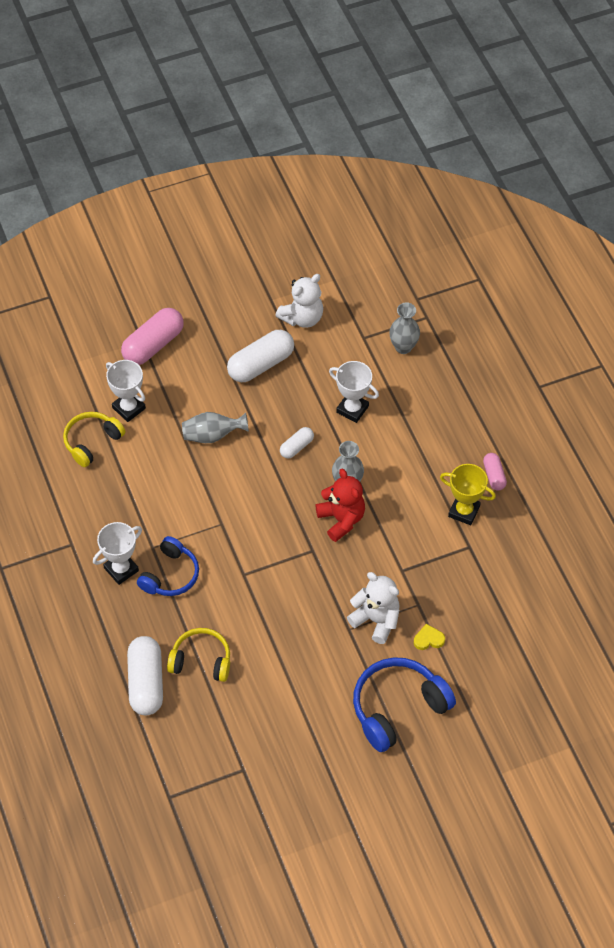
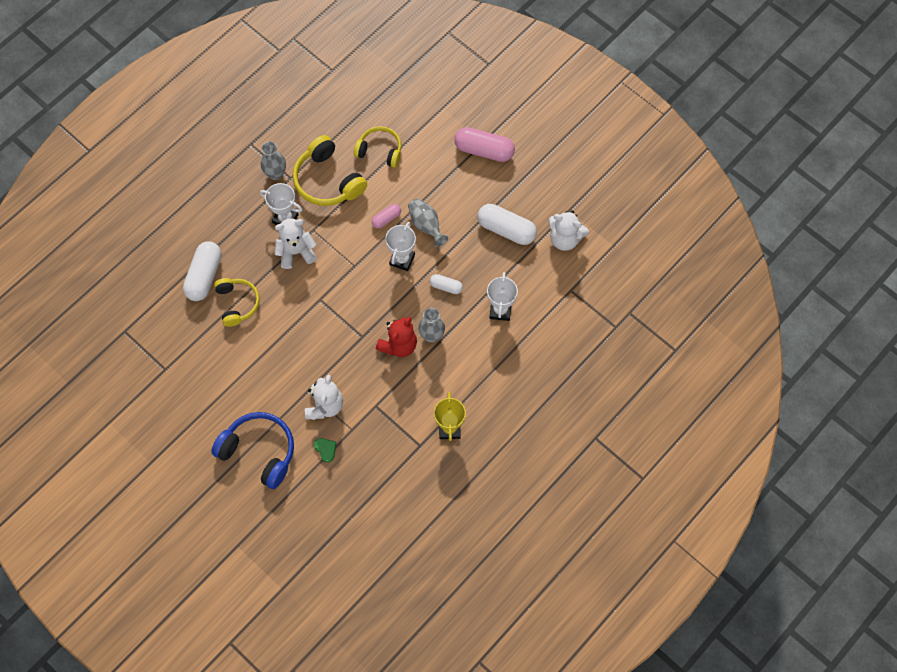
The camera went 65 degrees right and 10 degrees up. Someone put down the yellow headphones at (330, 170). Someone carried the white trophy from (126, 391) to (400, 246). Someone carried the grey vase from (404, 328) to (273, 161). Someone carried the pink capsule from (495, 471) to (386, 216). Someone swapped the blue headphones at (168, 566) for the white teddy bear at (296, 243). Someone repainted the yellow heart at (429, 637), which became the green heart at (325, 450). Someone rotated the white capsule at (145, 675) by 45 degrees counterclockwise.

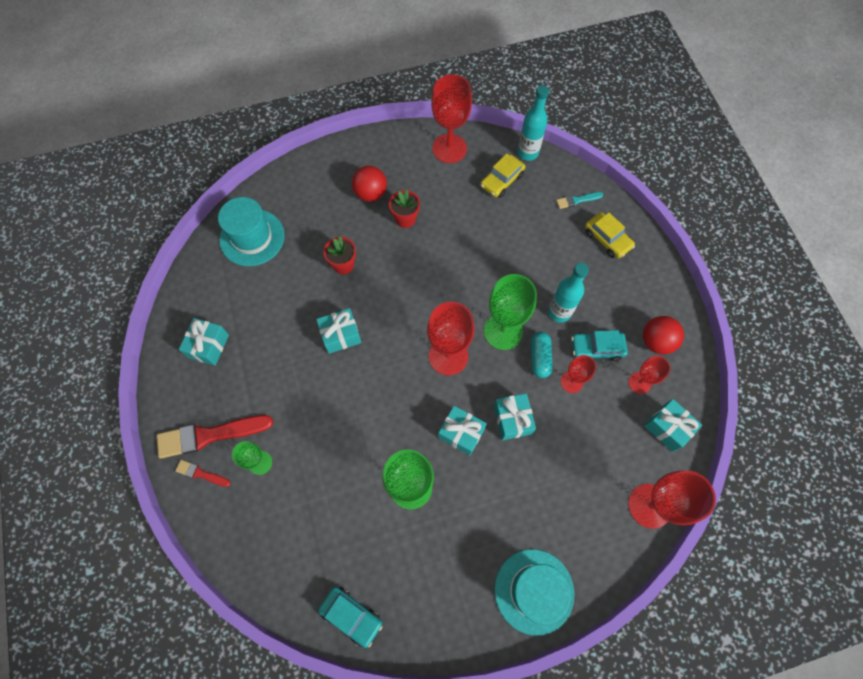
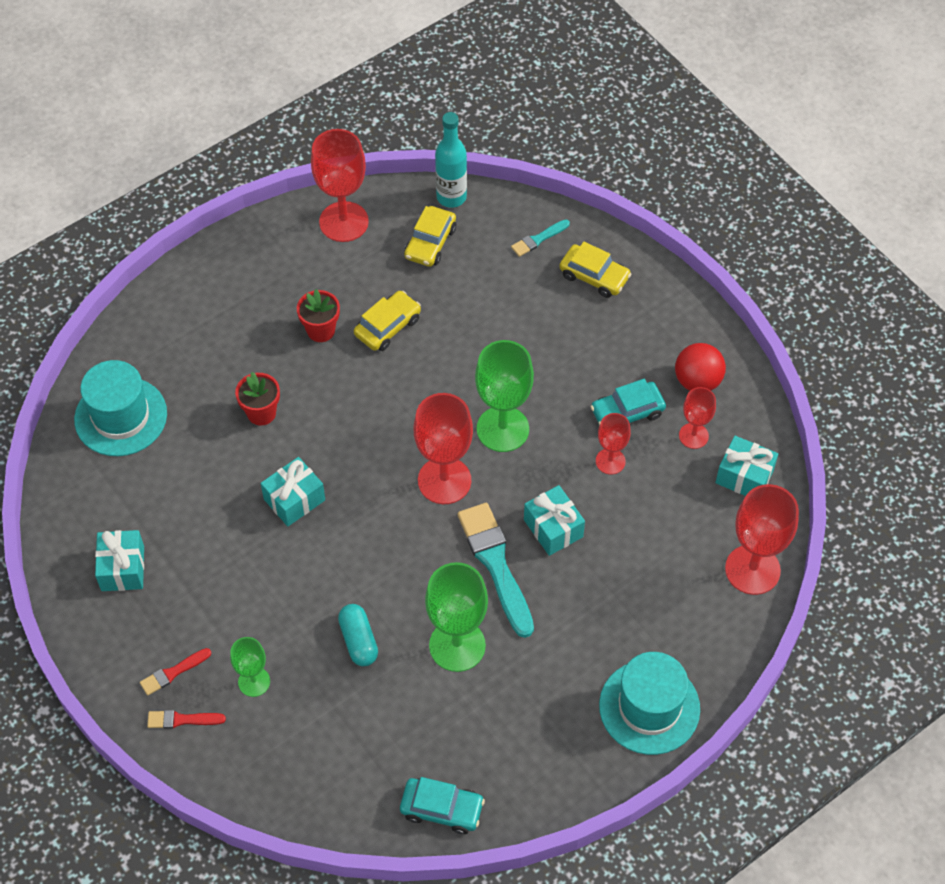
The camera went 20 degrees left and 10 degrees down. Someone took away the red ball at (369, 184). Someone took away the turquoise bottle at (568, 293). Someone put down the yellow car at (387, 321). Someone carried the turquoise capsule from (542, 355) to (358, 635). Someone swapped the turquoise gift at (462, 431) for the turquoise brush at (496, 570). Someone scaled the red brush at (215, 437) by 0.49.

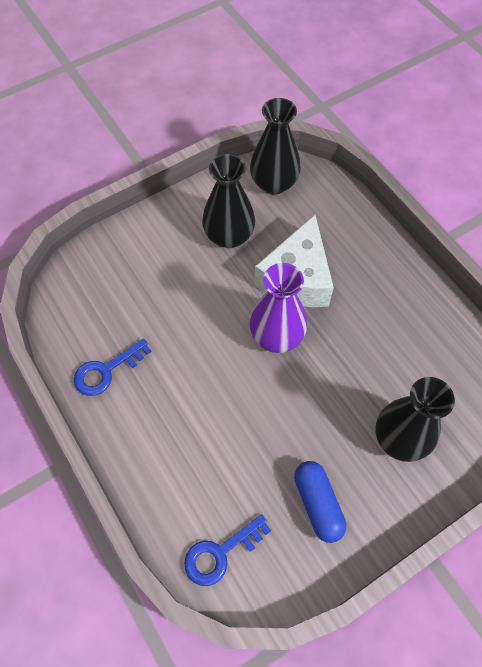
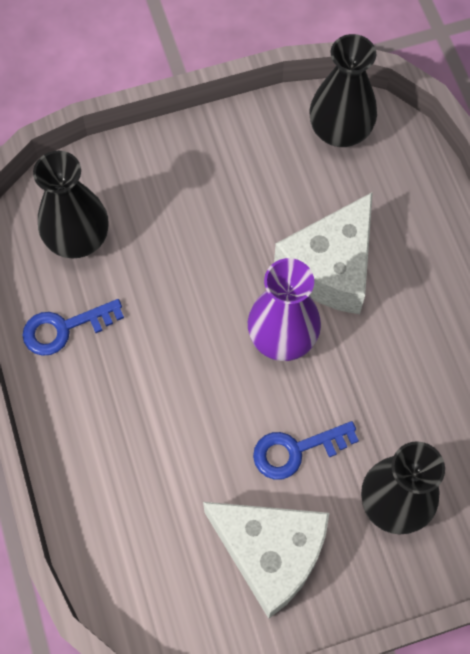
The camera went 15 degrees right and 5 degrees up. Someone carried the blue key from (227, 550) to (306, 450). Someone carried the black vase from (228, 201) to (71, 205). Someone swapped the blue capsule at (320, 502) for the white cheese at (266, 560).

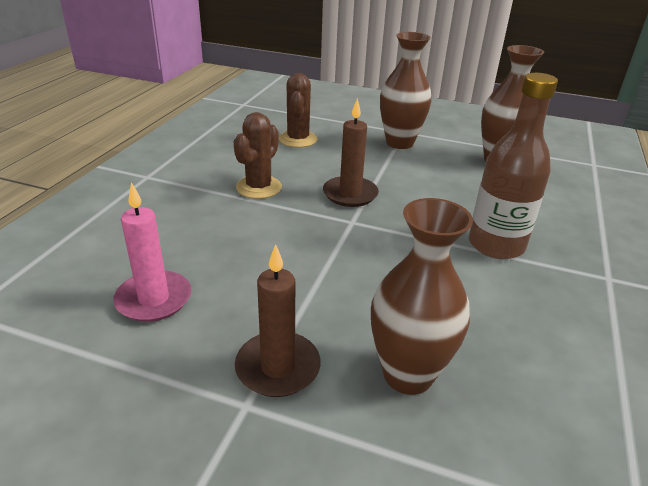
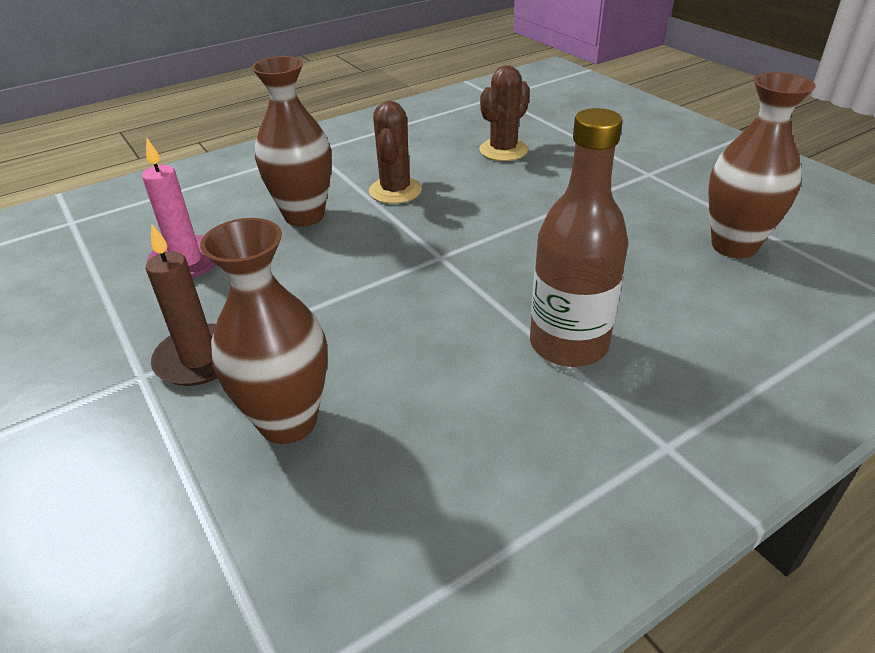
The camera went 40 degrees right and 5 degrees up. Someone took away the brown candle at (351, 152). Someone carried the brown vase from (406, 90) to (291, 141). Someone rotated the brown cactus at (258, 155) by 60 degrees counterclockwise.

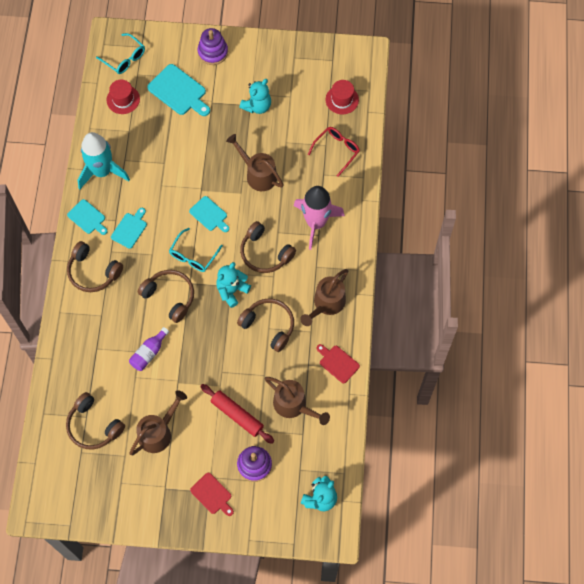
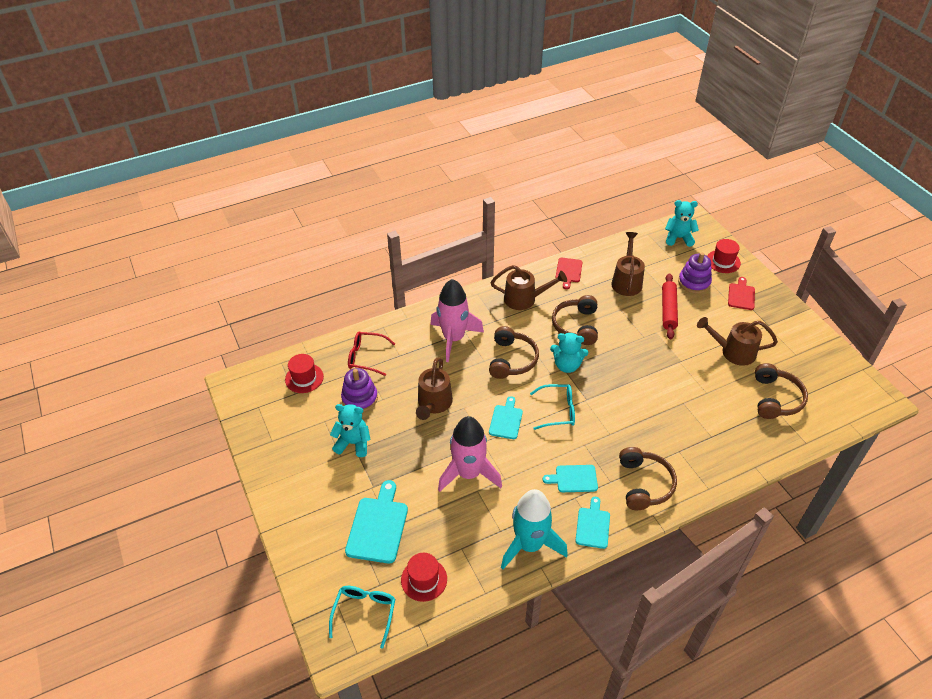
The camera went 120 degrees left and 20 degrees down. Someone took away the purple bottle at (149, 349). Someone took away the brown headphones at (166, 296). Someone put down the pink rocket at (470, 454). Someone put down the red hat at (724, 256). Someone carried the purple stacking toy from (213, 46) to (359, 390).

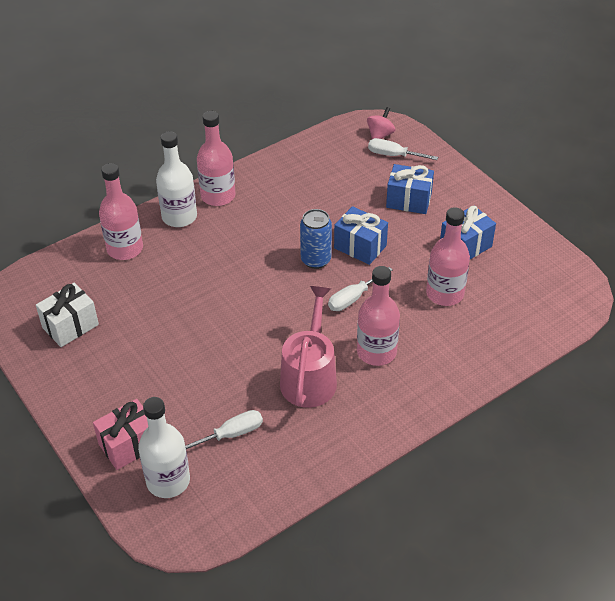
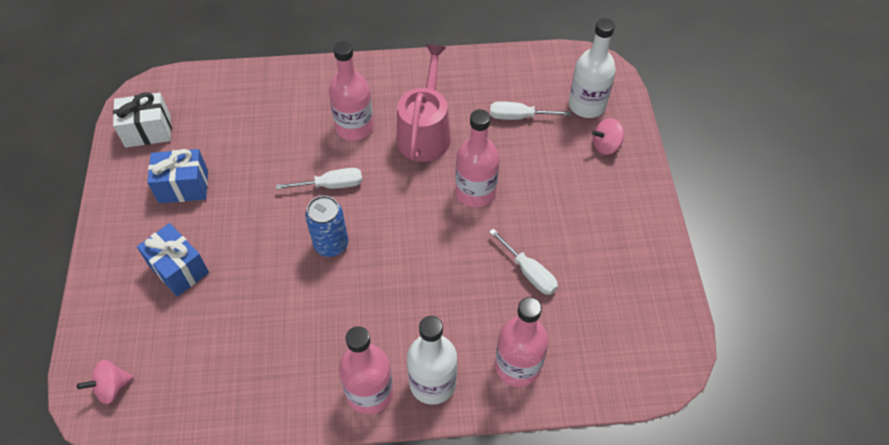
The camera went 150 degrees left and 10 degrees up. Someone took away the blue gift at (361, 235). Someone carried the white gift from (67, 315) to (142, 120). Someone carried the white screwdriver from (403, 149) to (523, 262). Someone carried the pink bottle from (448, 256) to (477, 158). Someone swapped the pink gift at (120, 434) for the pink spinning top at (608, 136). Someone rotated the pink watering can at (308, 347) by 150 degrees clockwise.

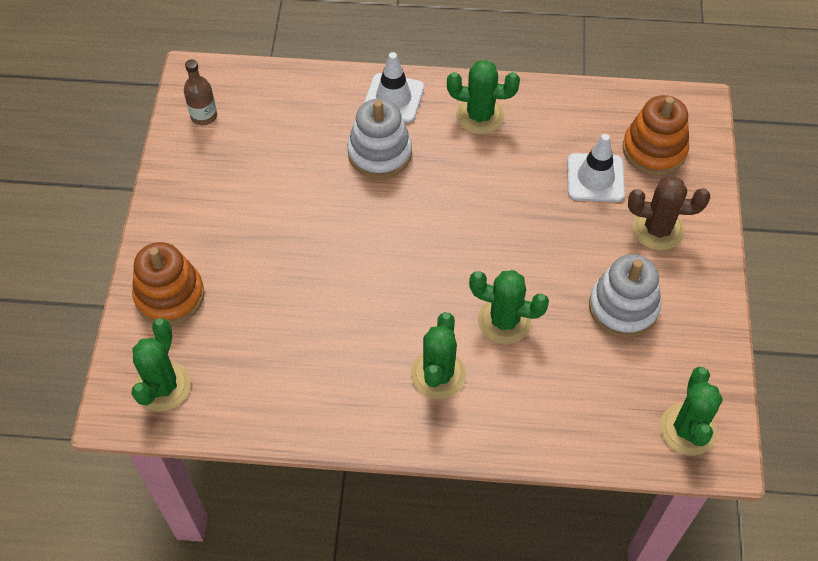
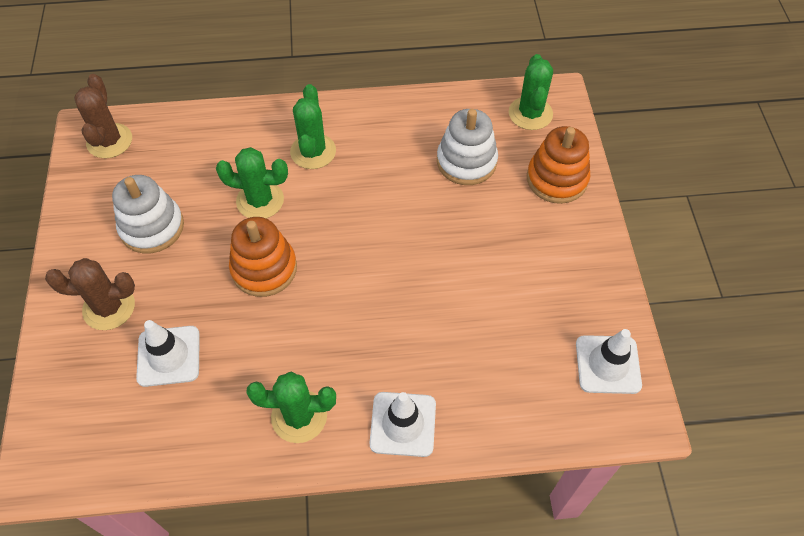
The camera went 170 degrees right and 0 degrees up. Someone carried the white stacking toy from (379, 139) to (467, 147). Someone carried the orange stacking toy from (656, 135) to (263, 257). Someone swapped the brown bottle at (200, 92) for the white traffic cone at (609, 361). Someone repainted the green cactus at (691, 411), which became the brown cactus at (103, 116).

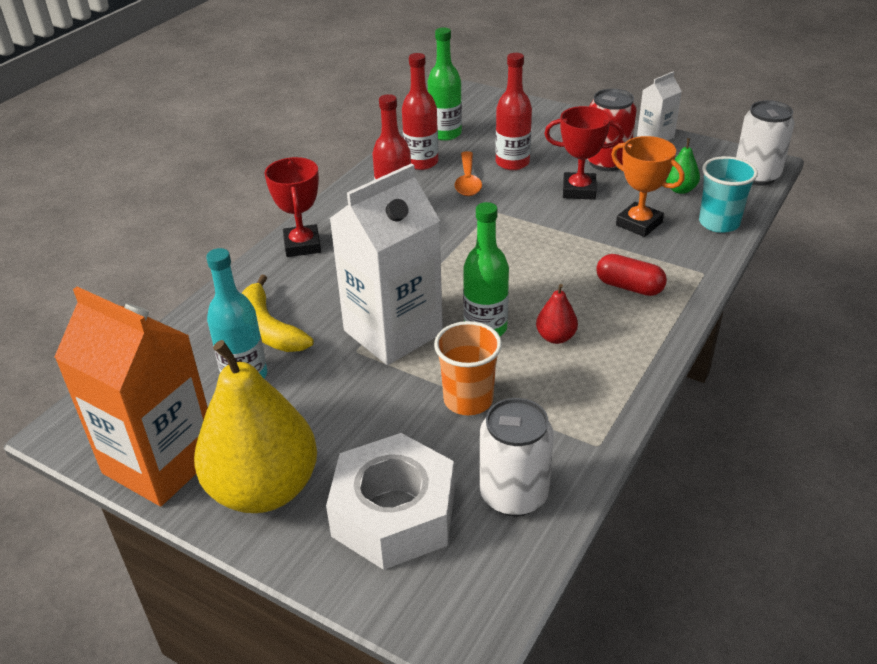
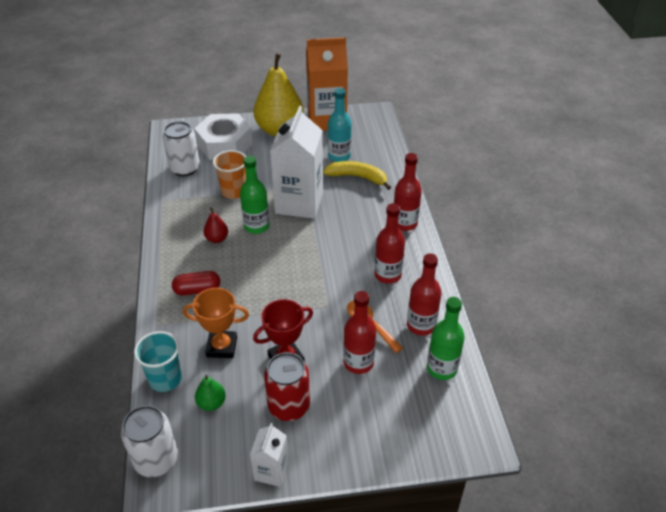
The camera went 140 degrees right and 5 degrees up. Someone swapped the red trophy at (293, 207) for the red bottle at (408, 192).

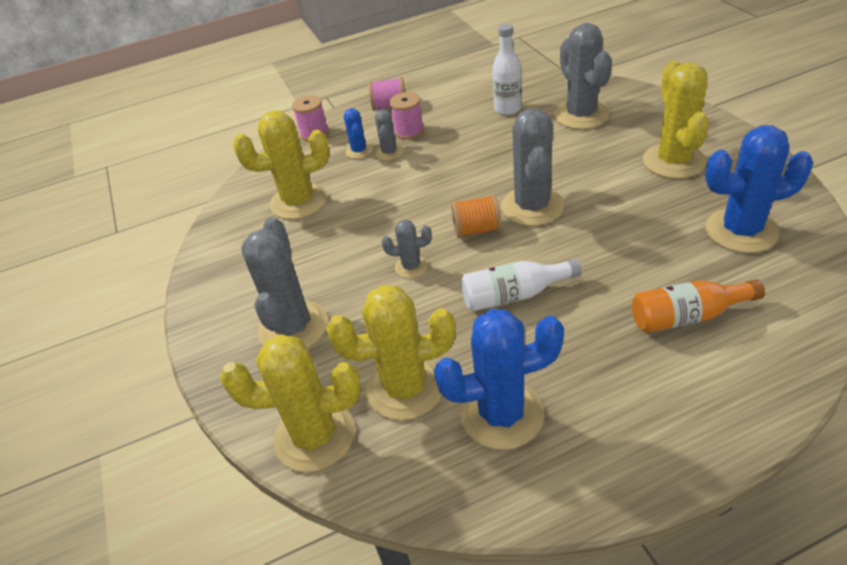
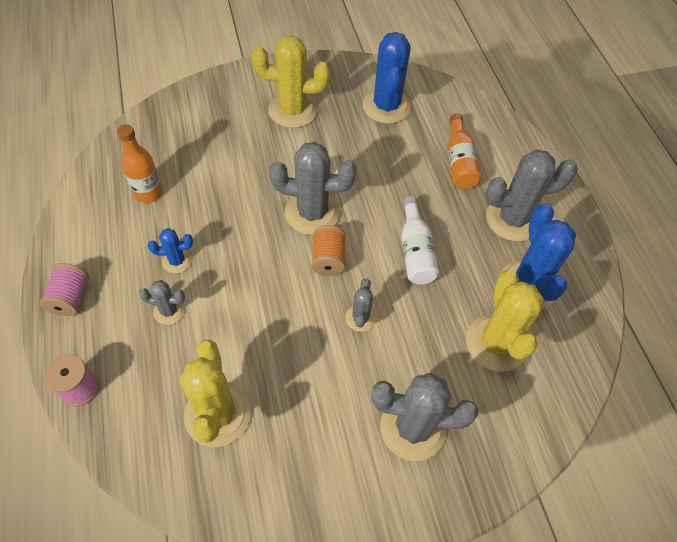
The camera went 90 degrees left and 15 degrees up. Someone took away the yellow cactus at (290, 403). Someone took away the pink spool at (407, 116). Someone carried the blue cactus from (358, 133) to (170, 250). Someone carried the grey cactus from (583, 76) to (532, 195). Someone repainted the white bottle at (507, 69), which became the orange bottle at (139, 163).

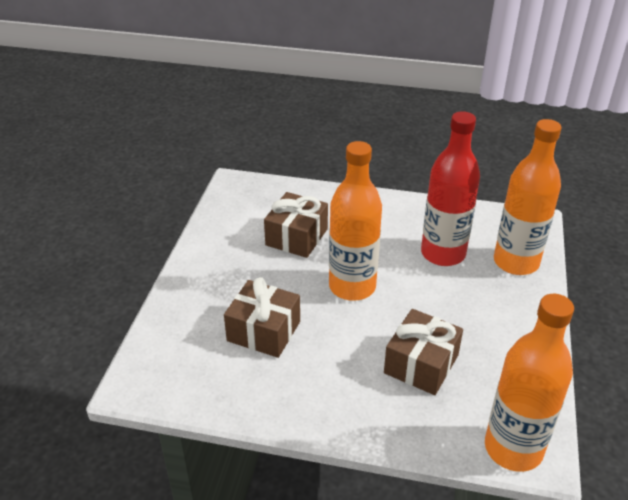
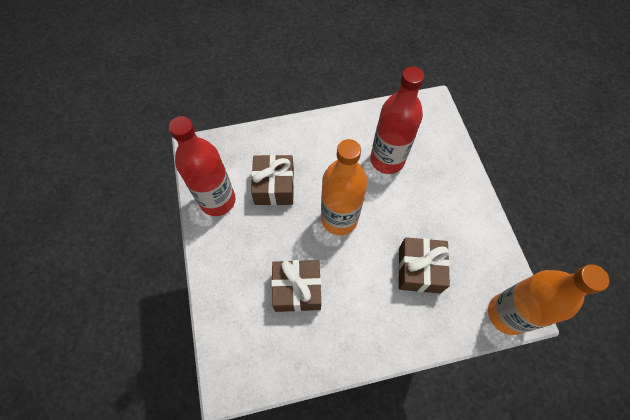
The camera went 25 degrees left and 25 degrees up. Someone took away the orange bottle at (527, 197). Someone put down the red bottle at (202, 166).

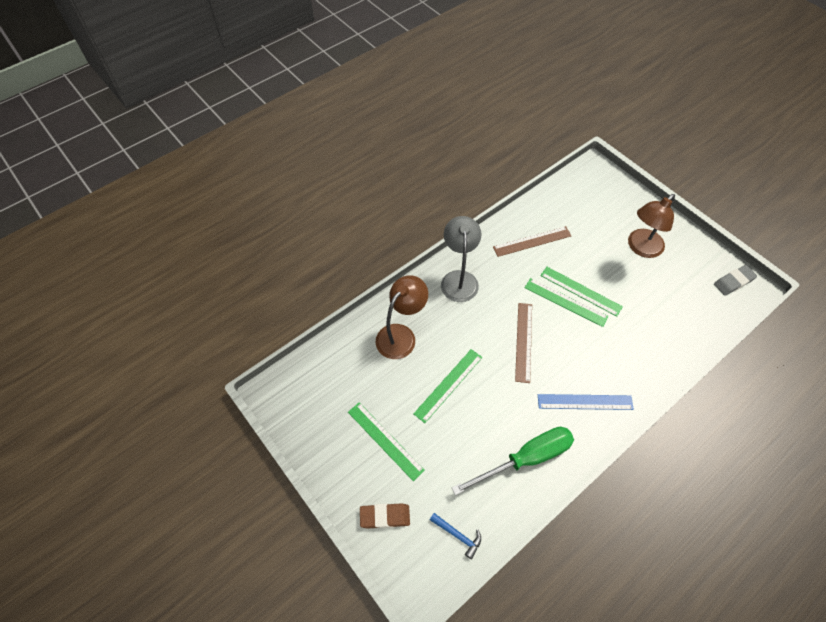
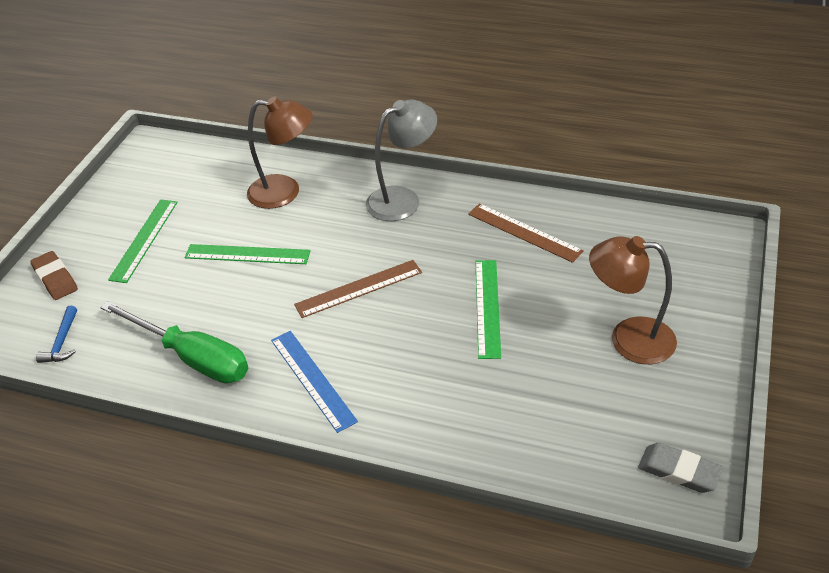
The camera went 60 degrees right and 15 degrees down. Someone took away the green ruler at (567, 302).

